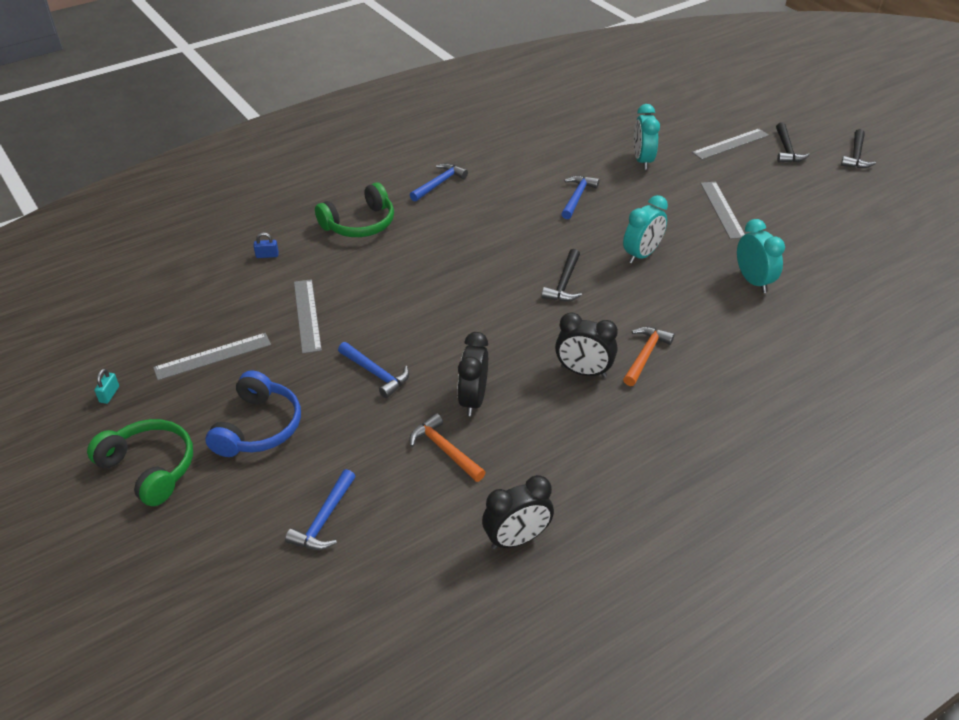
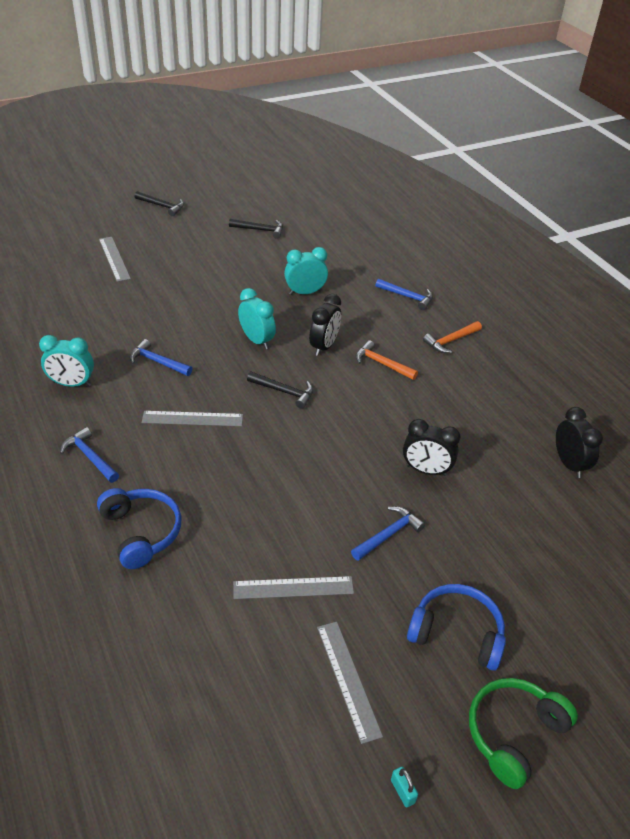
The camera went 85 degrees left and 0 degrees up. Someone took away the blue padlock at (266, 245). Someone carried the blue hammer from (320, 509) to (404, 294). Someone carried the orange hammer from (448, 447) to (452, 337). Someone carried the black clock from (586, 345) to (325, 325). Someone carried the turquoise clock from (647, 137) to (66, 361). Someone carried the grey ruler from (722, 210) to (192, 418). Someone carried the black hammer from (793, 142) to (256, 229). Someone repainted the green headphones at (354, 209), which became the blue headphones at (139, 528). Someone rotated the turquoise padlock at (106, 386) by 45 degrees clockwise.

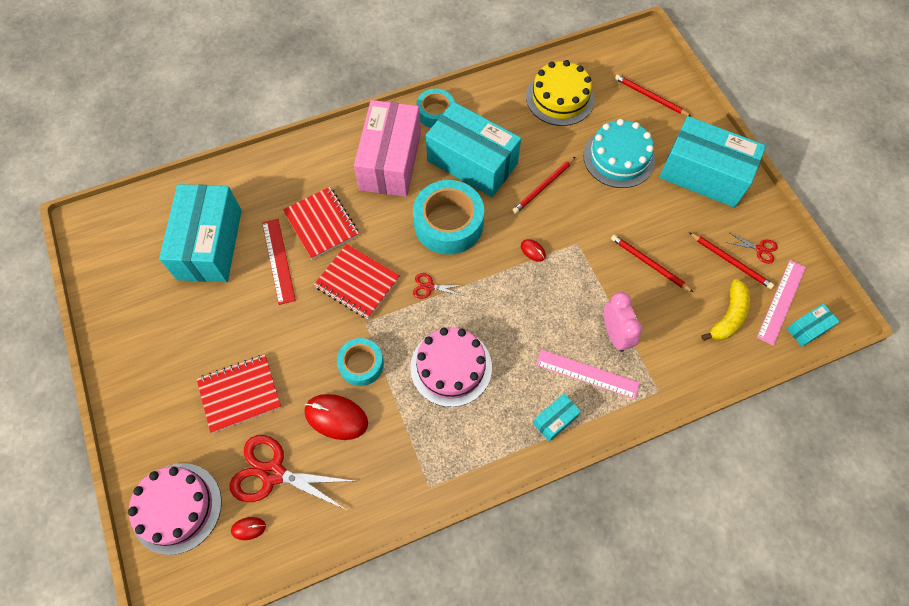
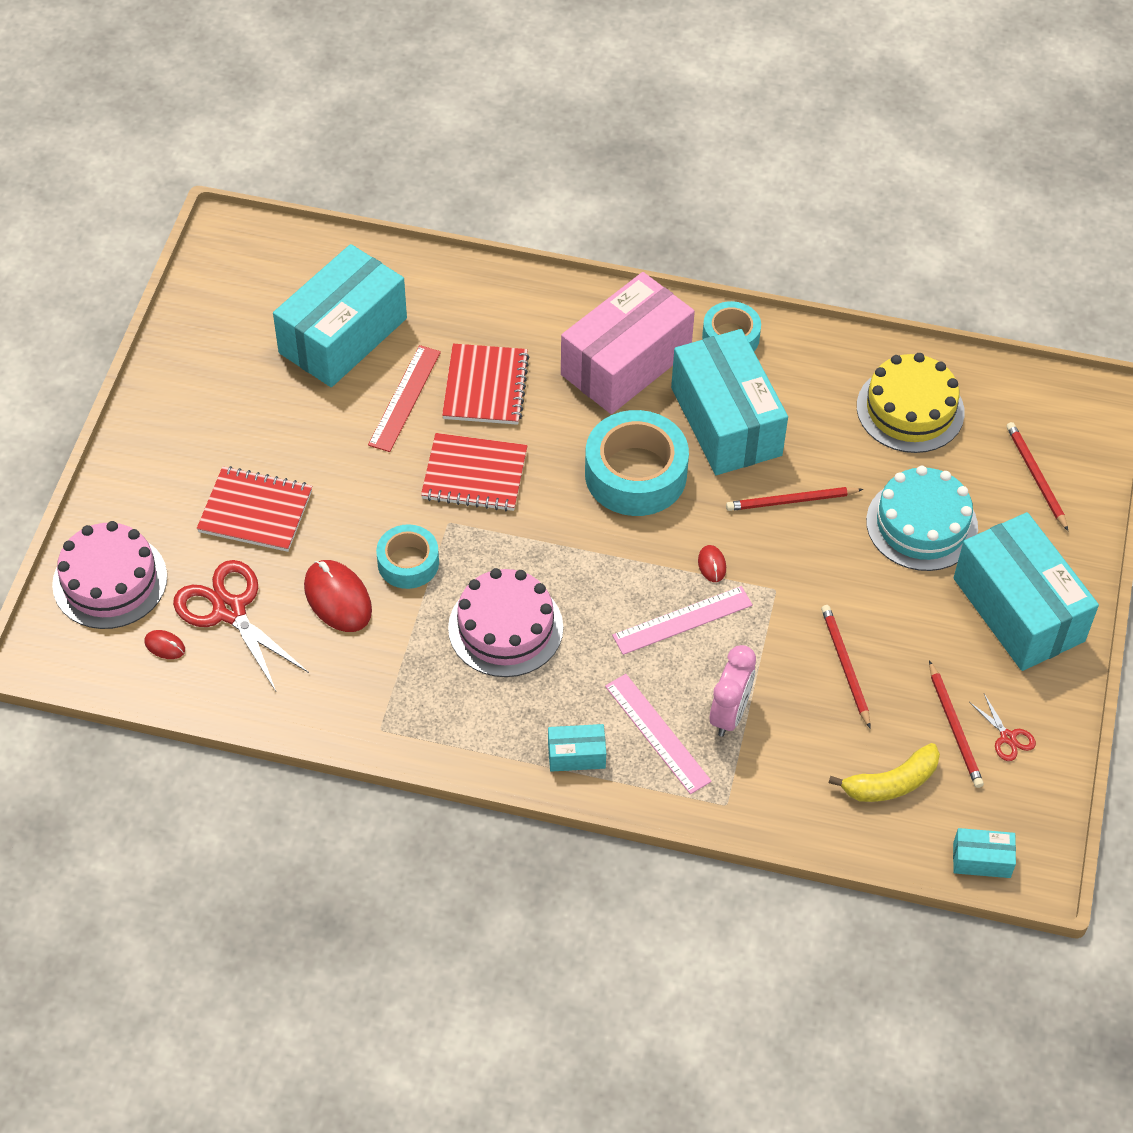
The camera went 35 degrees right and 10 degrees down. Someone took away the red scissors at (438, 286). Someone carried the pink ruler from (781, 303) to (682, 620). Someone rotated the red notebook at (357, 281) by 60 degrees counterclockwise.

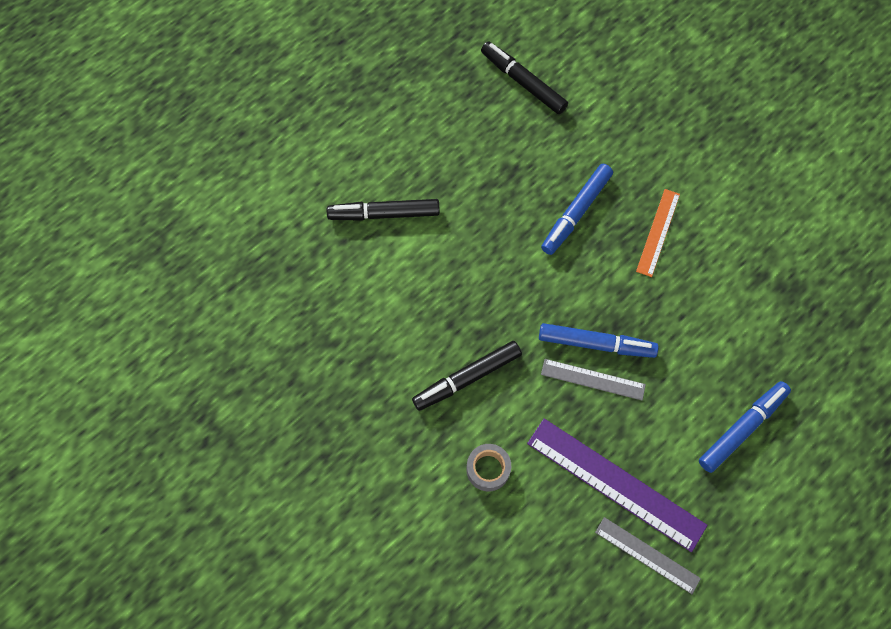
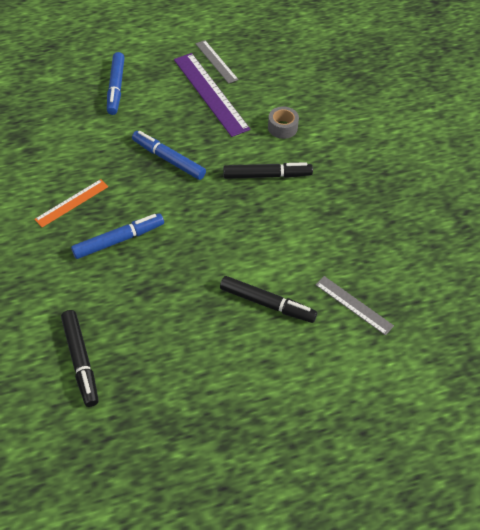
The camera went 155 degrees left and 15 degrees down. Someone carried the grey ruler from (593, 379) to (354, 305). Someone rotated the blue marker at (745, 427) by 75 degrees counterclockwise.

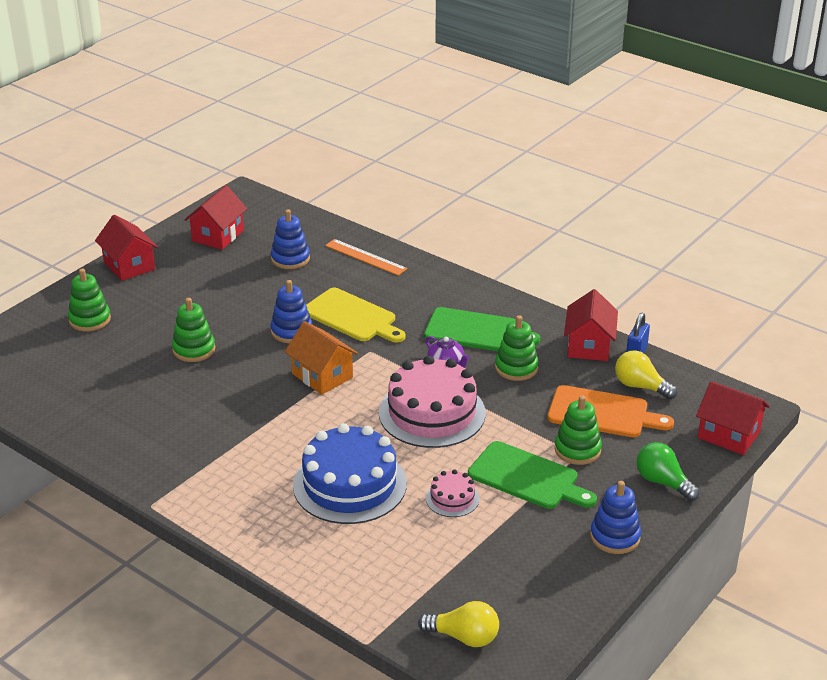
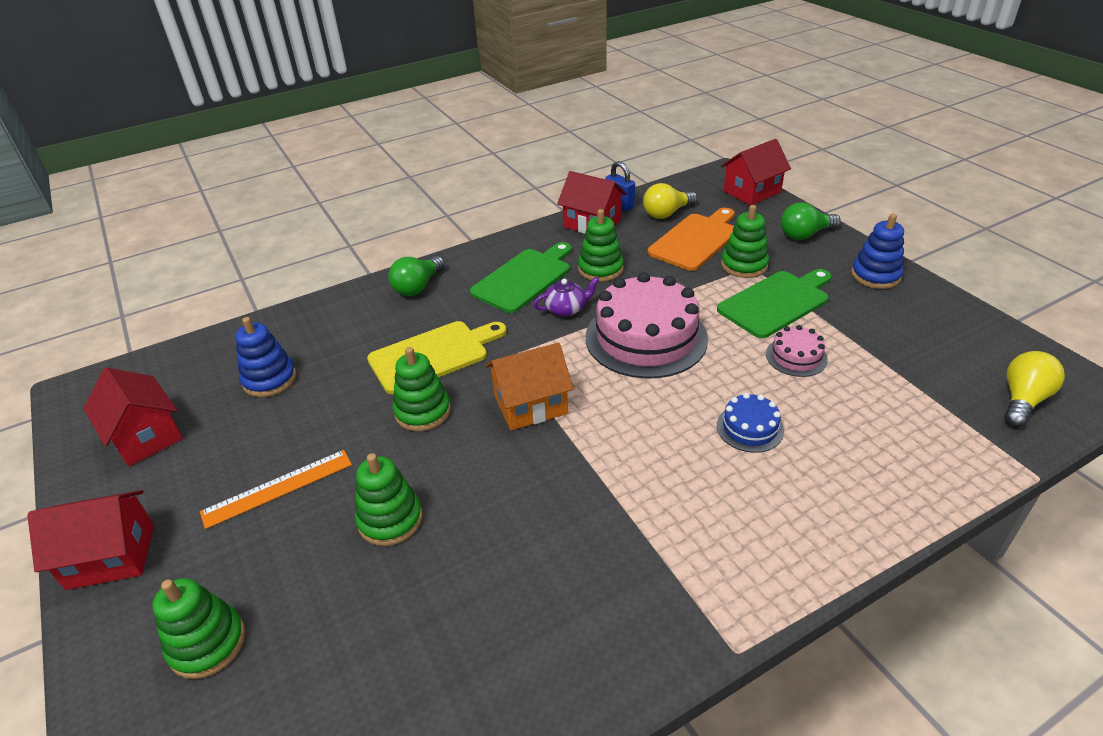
The camera went 65 degrees left and 5 degrees up. Someone put down the green light bulb at (416, 276). Someone carried the orange ruler from (366, 257) to (276, 489). Someone repainted the blue stacking toy at (292, 311), which became the green stacking toy at (422, 389). Someone scaled the blue cake at (350, 473) by 0.47.

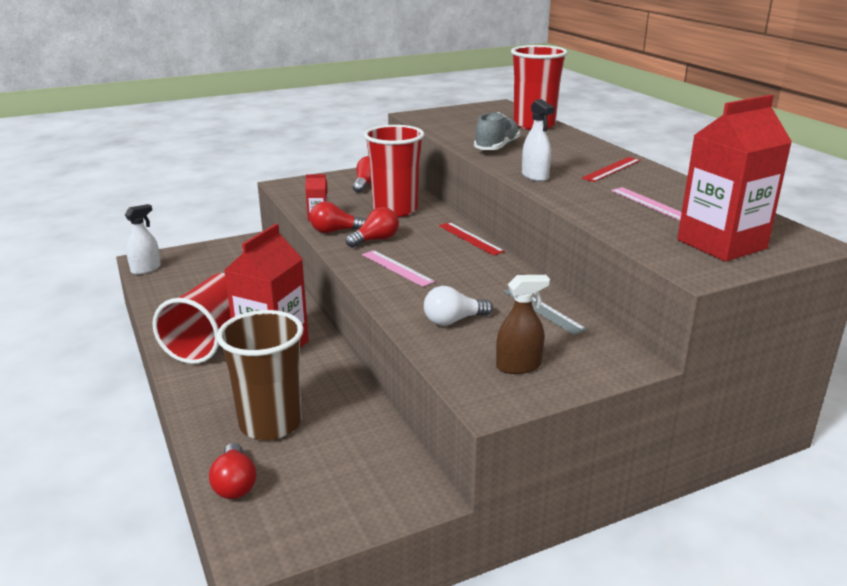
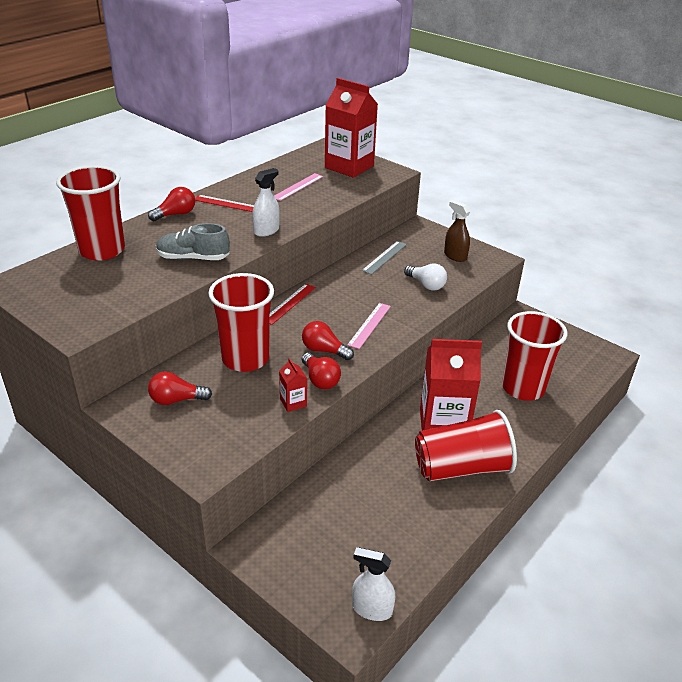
The camera went 115 degrees left and 10 degrees up. Someone carried the red light bulb from (232, 471) to (171, 204). Someone repainted the brown cup at (260, 375), which became the red cup at (534, 356).

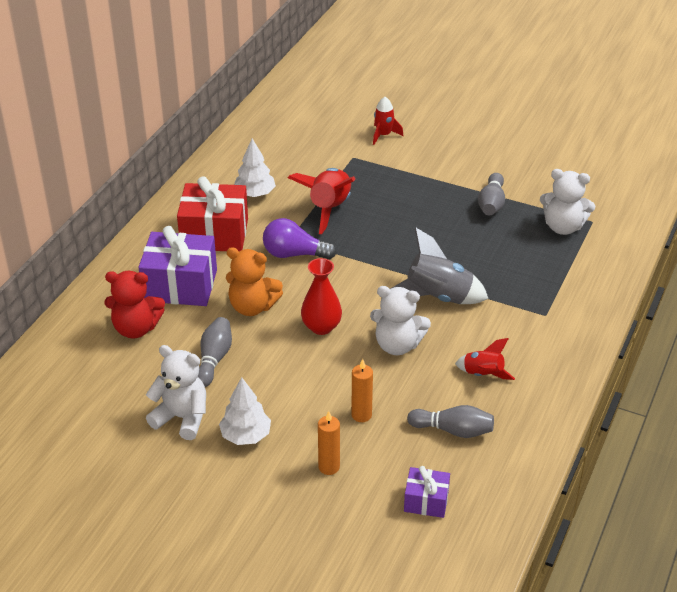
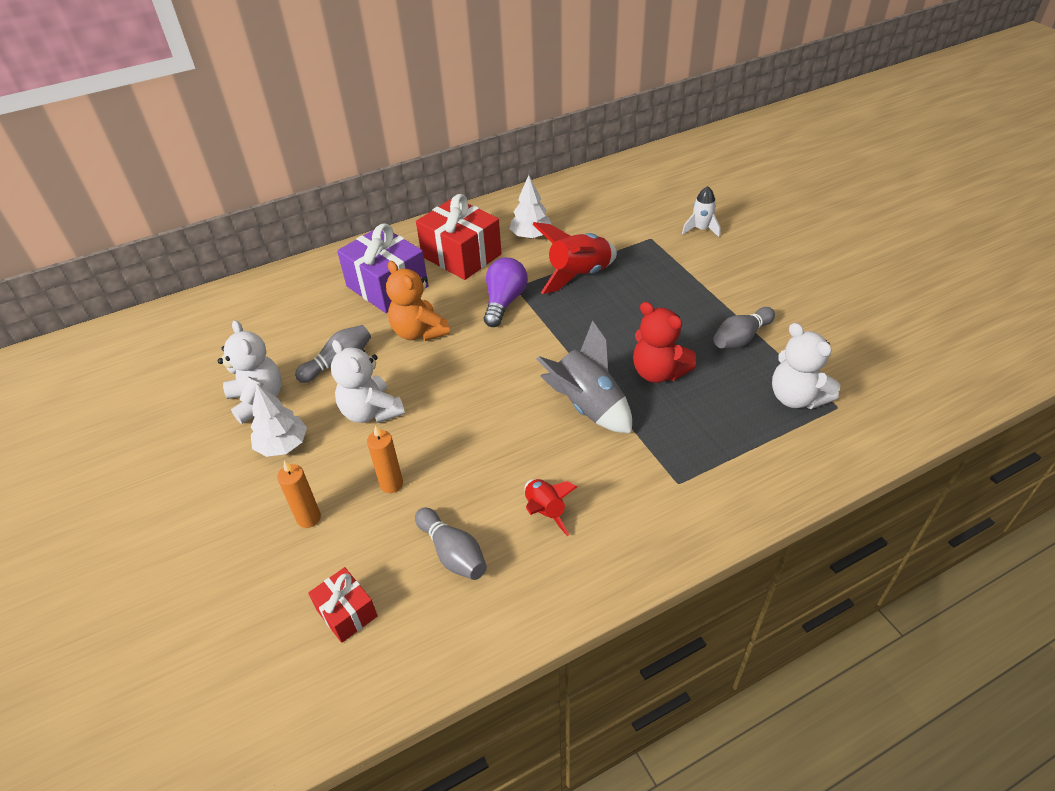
The camera went 40 degrees right and 5 degrees up. Someone took away the red vase at (321, 296). Someone carried the red teddy bear from (135, 305) to (664, 342). Someone carried the white teddy bear from (400, 320) to (368, 381). Someone repainted the red rocket at (388, 121), which became the white rocket at (701, 212). Someone repainted the purple gift at (427, 492), which became the red gift at (343, 605). Someone rotated the purple light bulb at (300, 239) by 60 degrees clockwise.

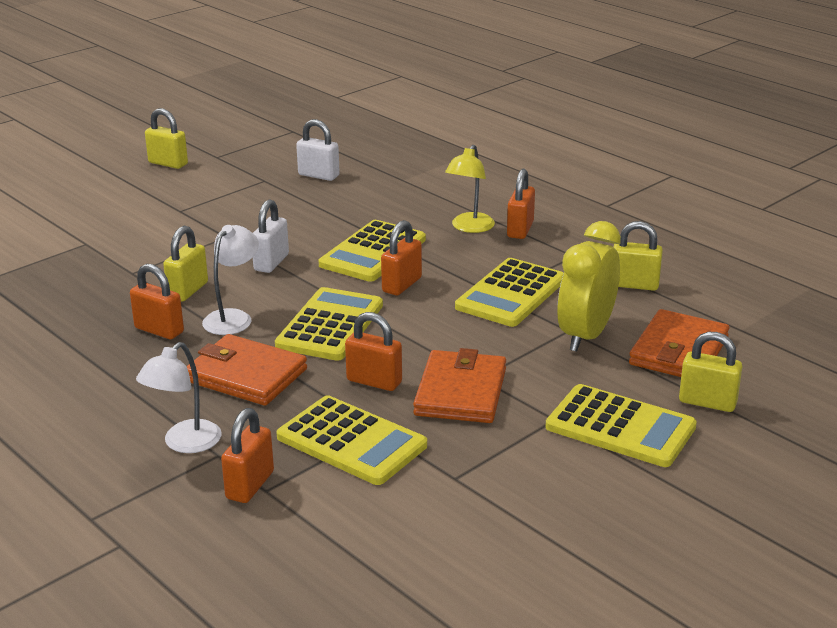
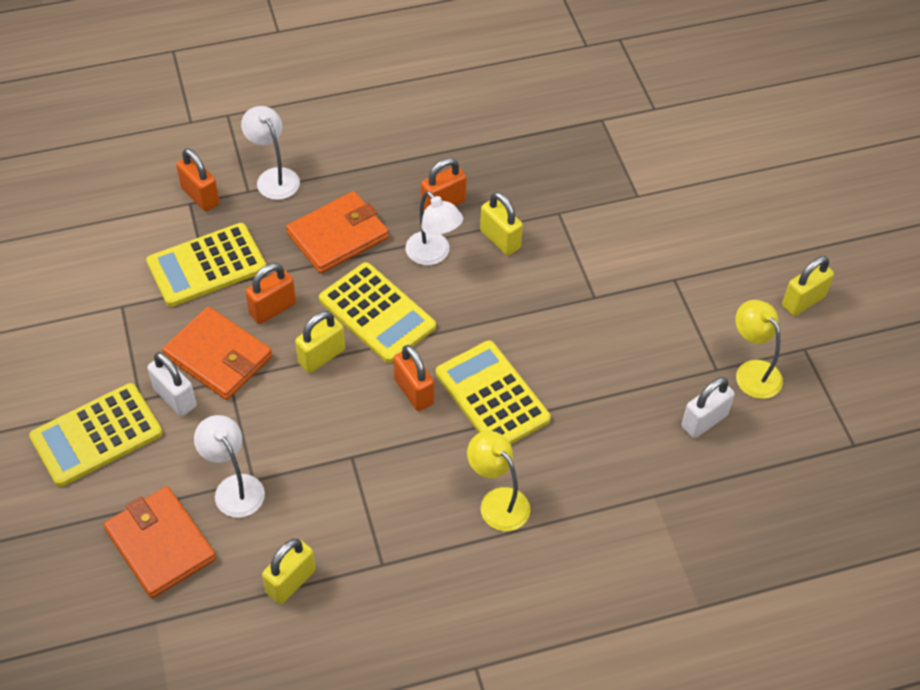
The camera went 115 degrees right and 25 degrees up. Someone took away the yellow calculator at (509, 292). Someone took away the orange padlock at (521, 204). Someone put down the yellow lamp at (759, 349). Someone carried the white padlock from (271, 236) to (172, 384). Someone carried the yellow padlock from (710, 372) to (320, 342). Someone swapped the yellow clock at (589, 286) for the white lamp at (229, 466).

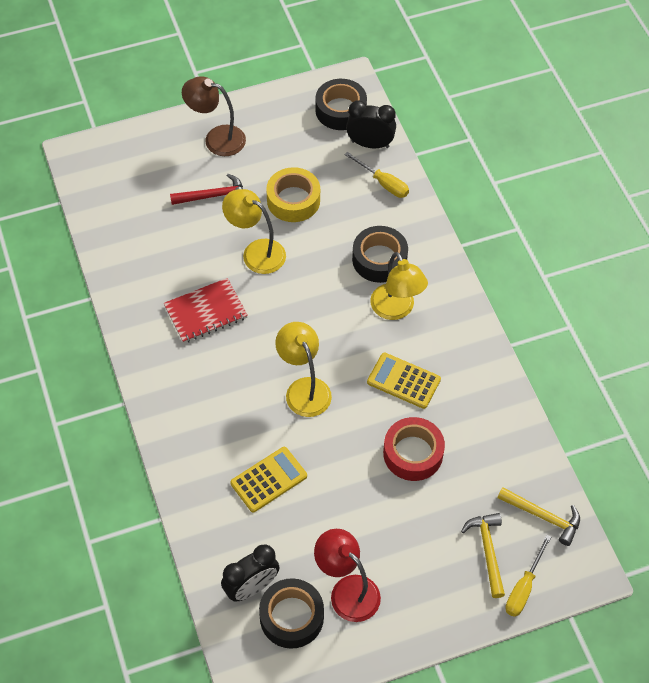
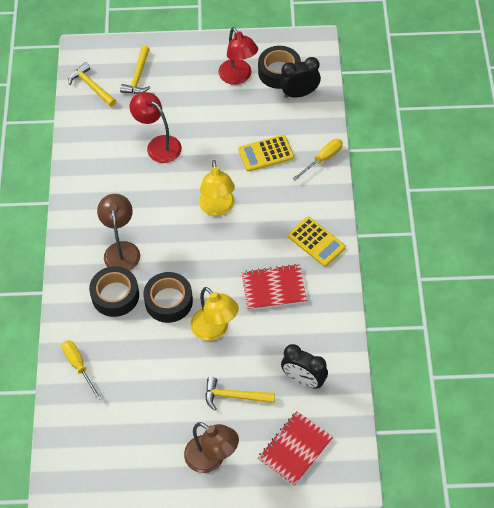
The camera went 160 degrees left and 0 degrees up. Someone took away the yellow tape at (293, 194). Someone put down the red notebook at (295, 448). Someone carried the black tape from (341, 104) to (168, 297). Someone carried the black clock from (371, 124) to (304, 366). Someone carried the yellow calculator from (404, 381) to (317, 242). Someone carried the yellow screwdriver from (528, 576) to (317, 160). Someone swapped the red tape at (414, 449) for the red lamp at (156, 127). Someone repainted the red hammer at (206, 189), which became the yellow hammer at (240, 394). Someone repainted the yellow lamp at (399, 286), which became the brown lamp at (118, 232).

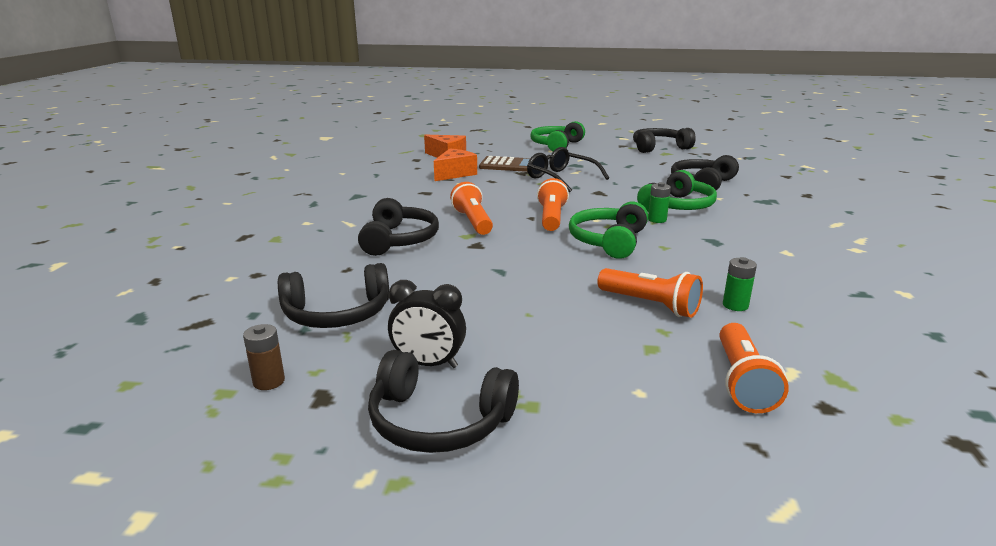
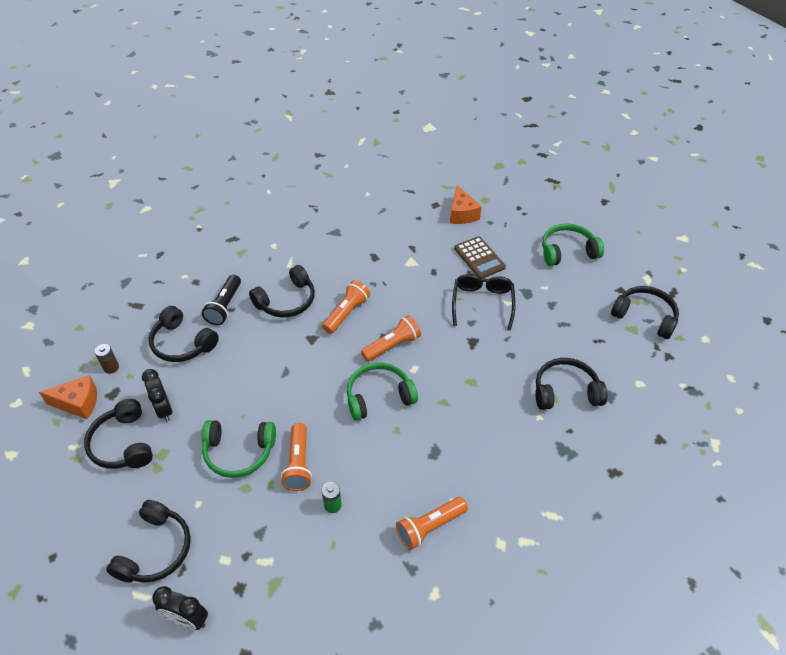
The camera went 50 degrees right and 25 degrees up. Someone took away the green battery at (659, 202). Someone put down the black headphones at (148, 541). Someone put down the black clock at (180, 608). Someone put down the black flashlight at (221, 300). Someone carried the orange cheese from (455, 165) to (68, 397). Someone carried the green headphones from (677, 191) to (239, 449). Someone carried the orange flashlight from (754, 368) to (432, 523).

